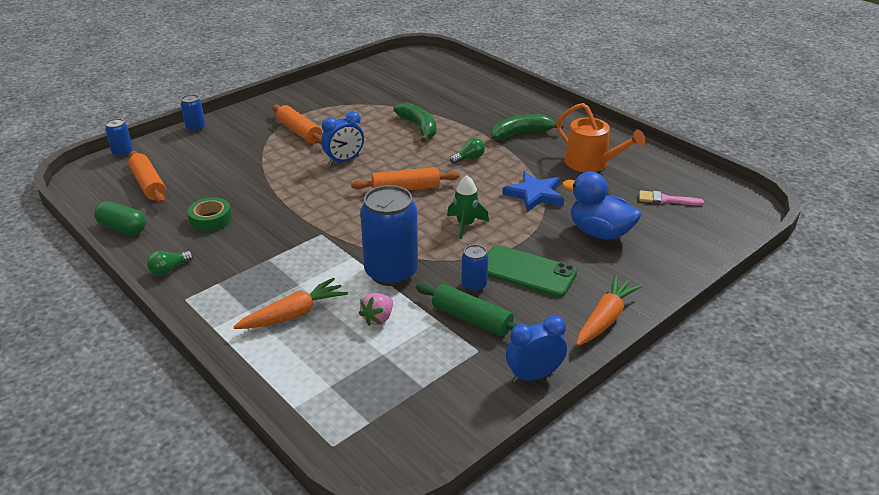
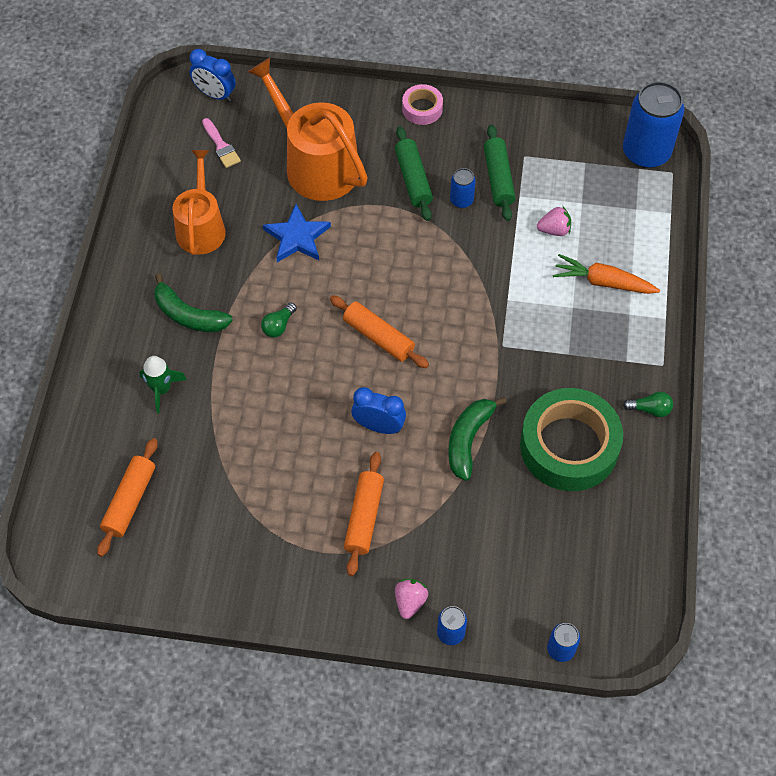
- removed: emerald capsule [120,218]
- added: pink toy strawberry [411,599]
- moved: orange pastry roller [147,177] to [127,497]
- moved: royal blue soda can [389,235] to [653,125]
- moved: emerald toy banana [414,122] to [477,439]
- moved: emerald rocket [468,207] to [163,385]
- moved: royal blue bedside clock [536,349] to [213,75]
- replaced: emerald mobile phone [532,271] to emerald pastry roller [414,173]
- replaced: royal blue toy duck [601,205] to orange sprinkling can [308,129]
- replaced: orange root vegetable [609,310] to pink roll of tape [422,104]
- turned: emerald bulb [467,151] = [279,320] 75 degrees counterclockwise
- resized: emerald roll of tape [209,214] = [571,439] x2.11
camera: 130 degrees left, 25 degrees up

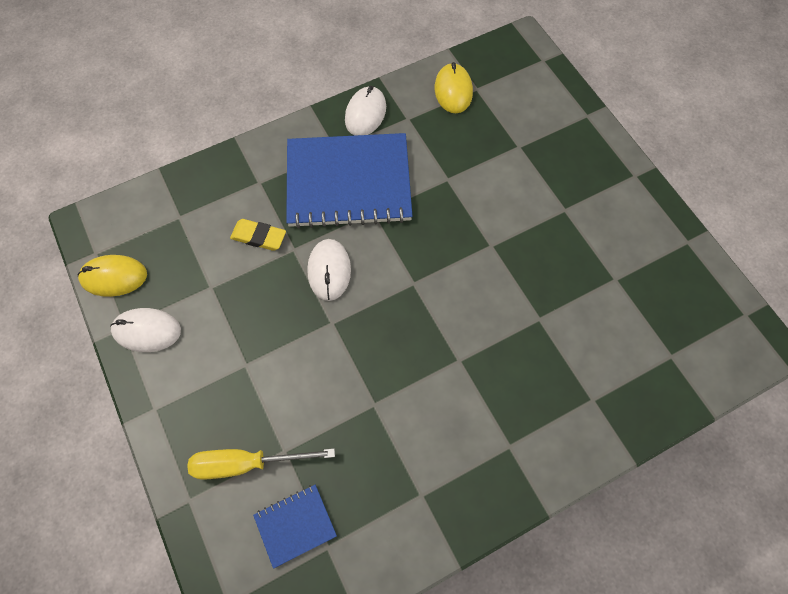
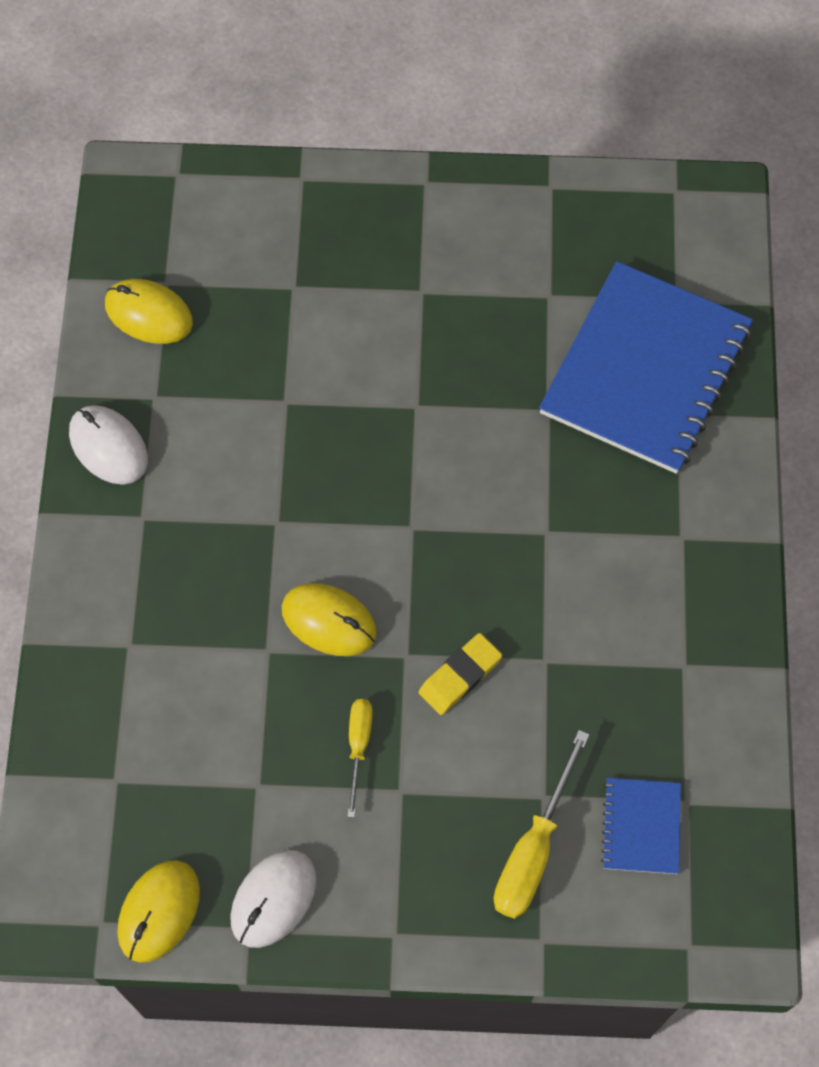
- added: bright yellow hand screwdriver [360,758]
- moved: bright yellow pencil eraser [258,235] to [460,674]
- moved: royal blue notepad [349,180] to [646,367]
- recoloured: snow-white mouse [329,270] to bright yellow mouse [329,619]
camera: 60 degrees left, 0 degrees up

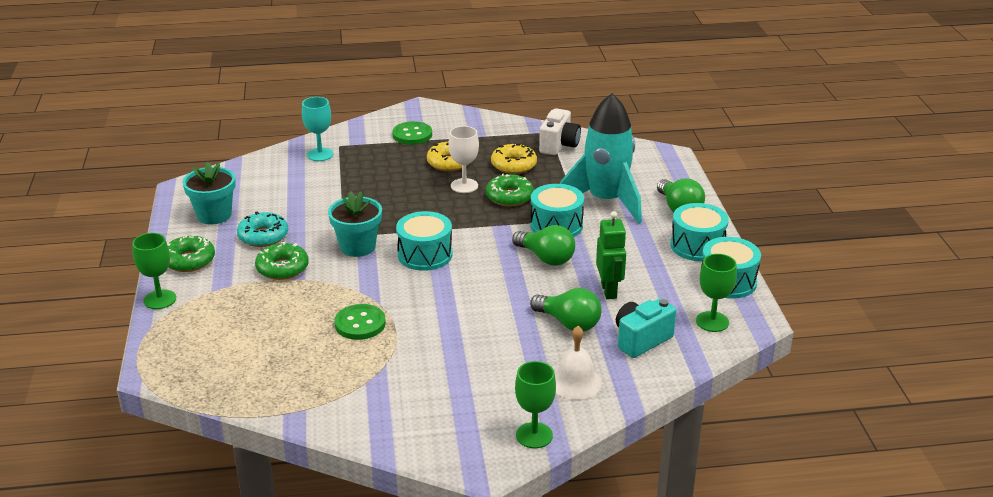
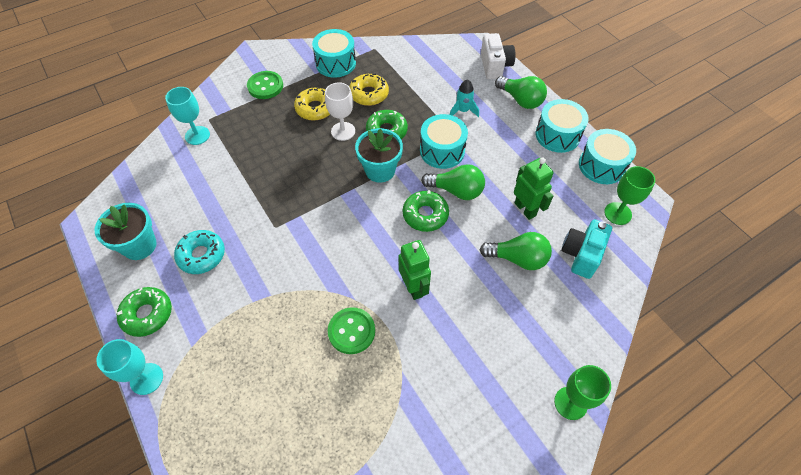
- removed: snow-white school bell [578,363]
- added: emerald toy robot [415,270]
- moved: emerald donut [282,261] to [426,211]
- moved: turquoise potted plant [355,224] to [379,155]
- moved: turquoise drum [424,241] to [334,53]
- moved: snow-white compact camera [560,131] to [498,56]
- recoloured: emerald wine glass [154,271] to turquoise wine glass [129,367]
- resized: turquoise rocket [601,158] = [464,98] x0.41
camera: 25 degrees left, 25 degrees up

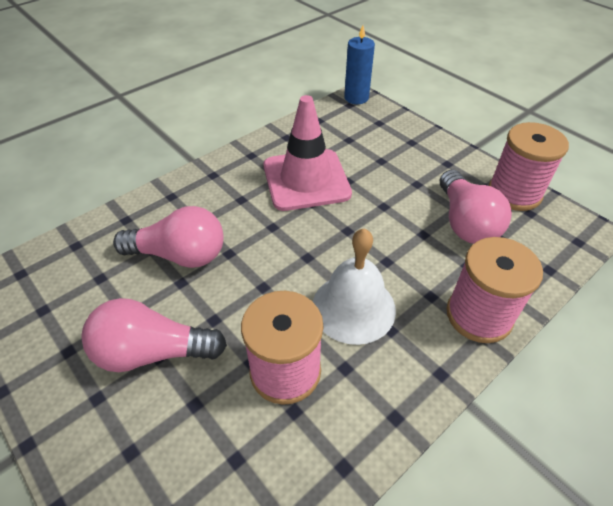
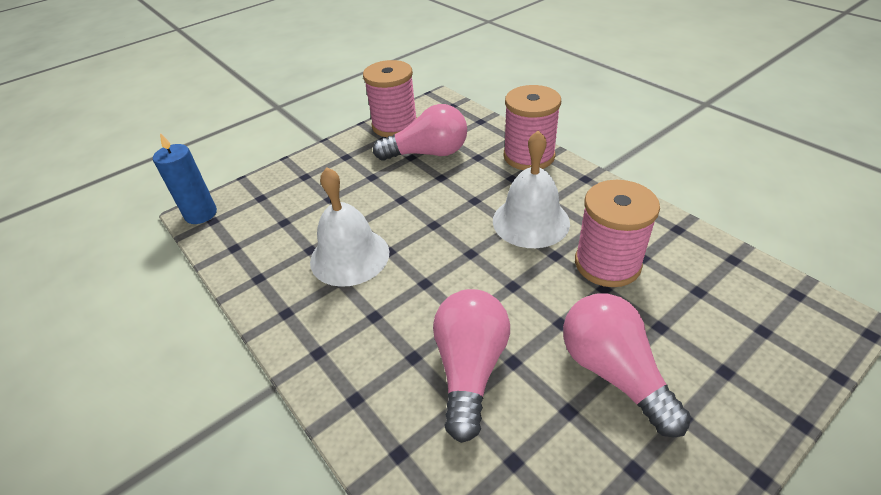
- replaced: pink traffic cone [308,153] to snow-white school bell [349,227]
- turned: pink bulb [154,335] = [627,366] 150 degrees clockwise
camera: 85 degrees left, 5 degrees down

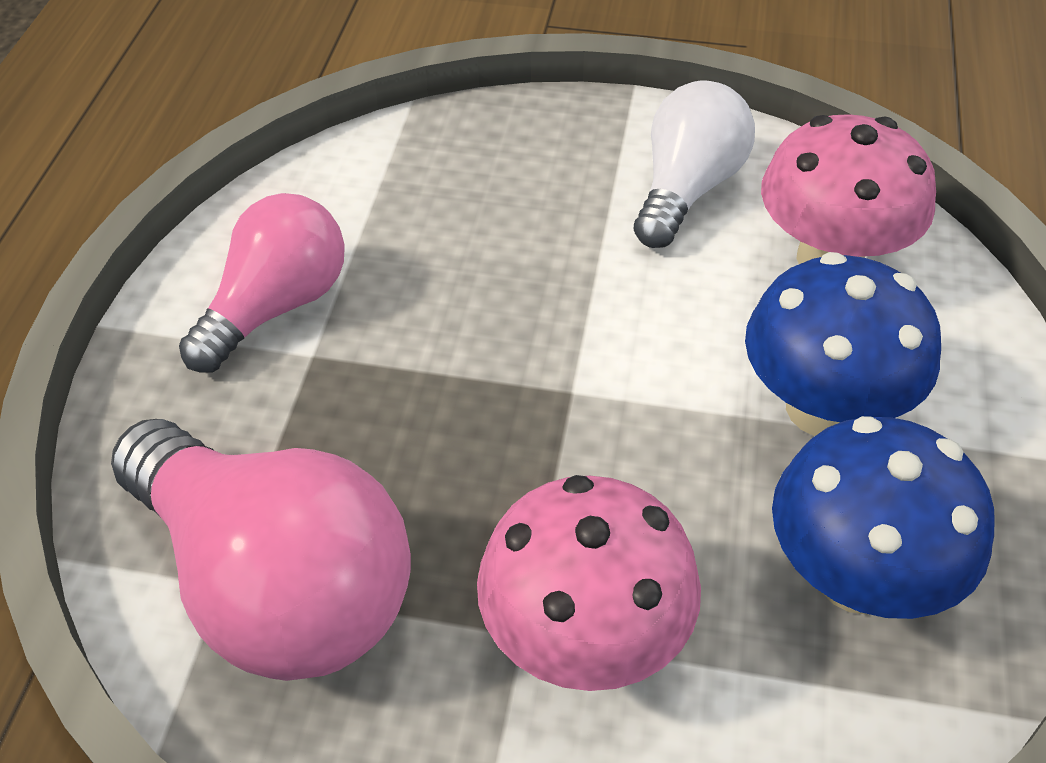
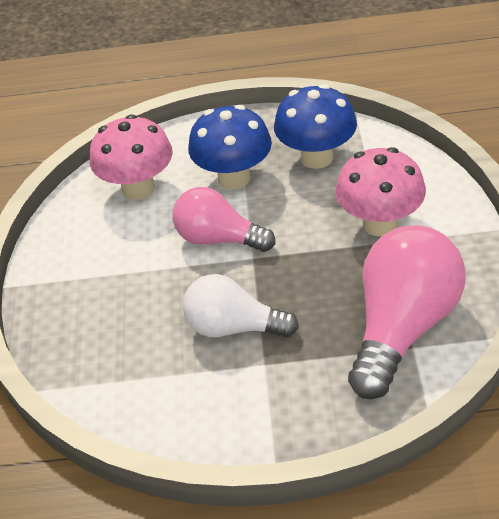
- moved: pink bulb [262,282] to [224,219]
- moved: snow-white bulb [694,164] to [241,305]
camera: 100 degrees left, 5 degrees down

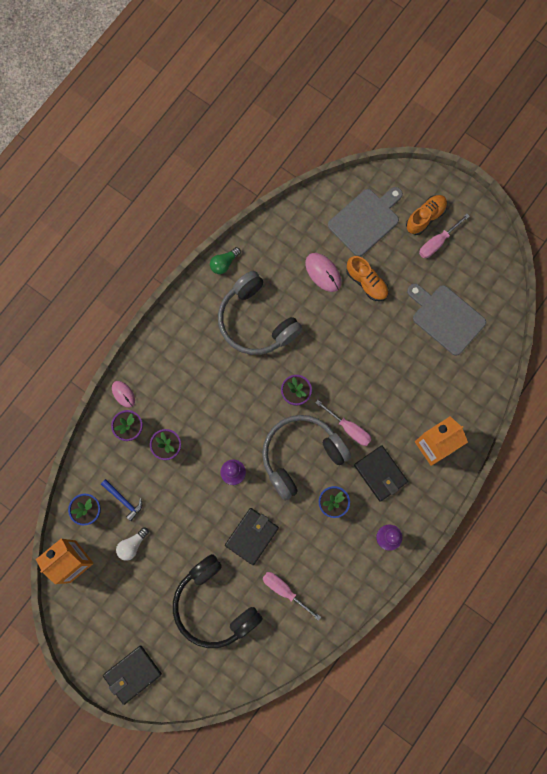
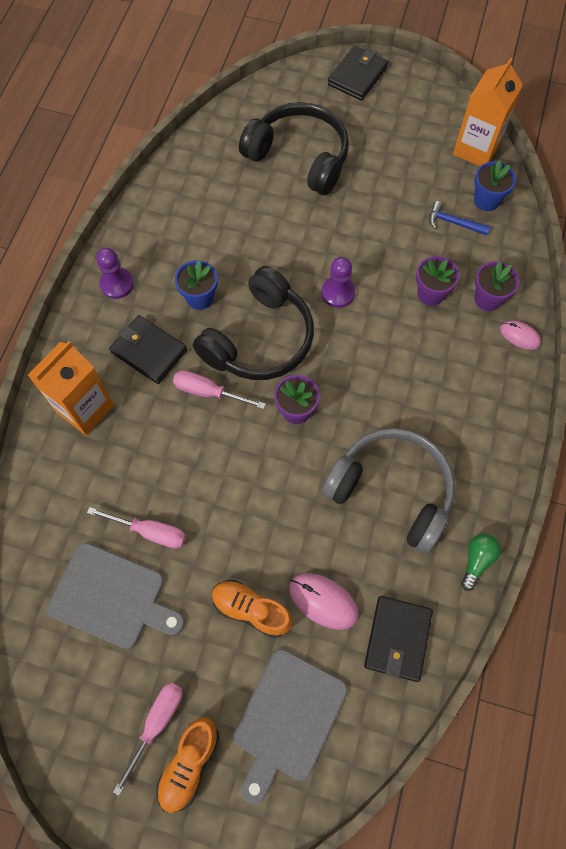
- removed: snow-white bulb [132,544]
- moved: black card wallet [252,536] to [398,639]
- moved: pink hand screwdriver [292,596] to [136,528]
- recoloured: grey headset [306,458] to black headset [253,323]
camera: 160 degrees right, 10 degrees down

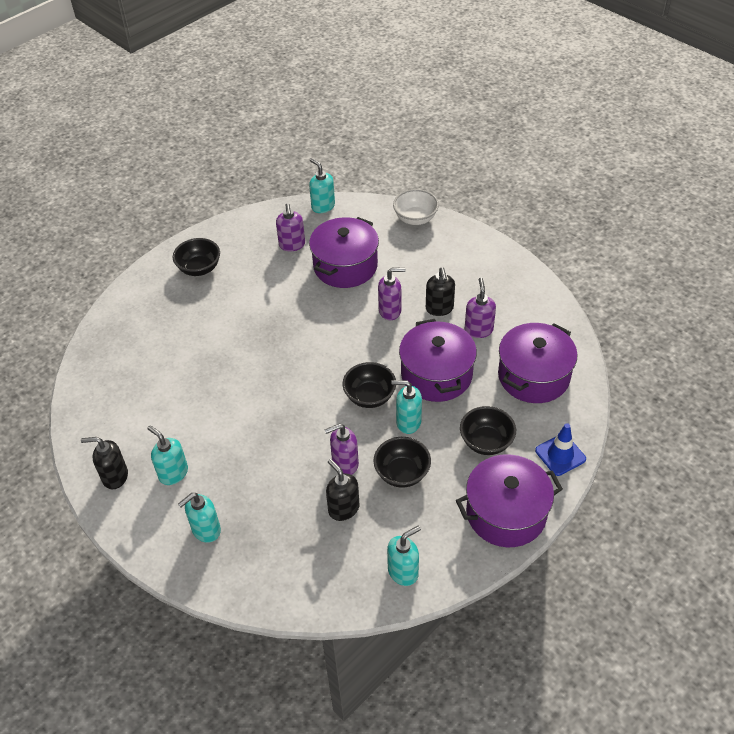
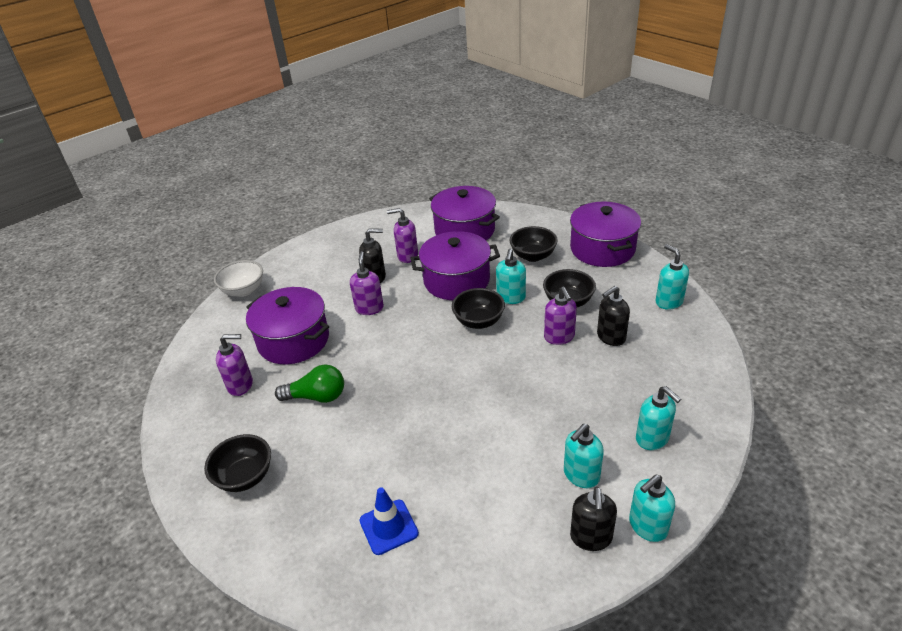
- added: emerald bulb [309,384]
- moved: turquoise soap dispenser [322,185] to [652,508]
- moved: royal blue traffic cone [560,449] to [389,521]
camera: 85 degrees left, 10 degrees down

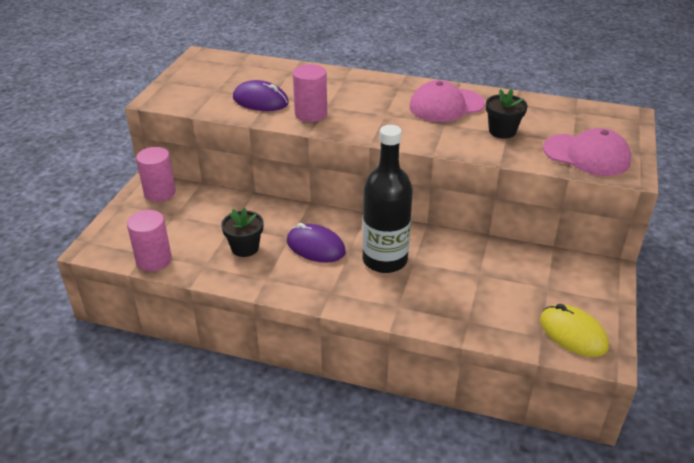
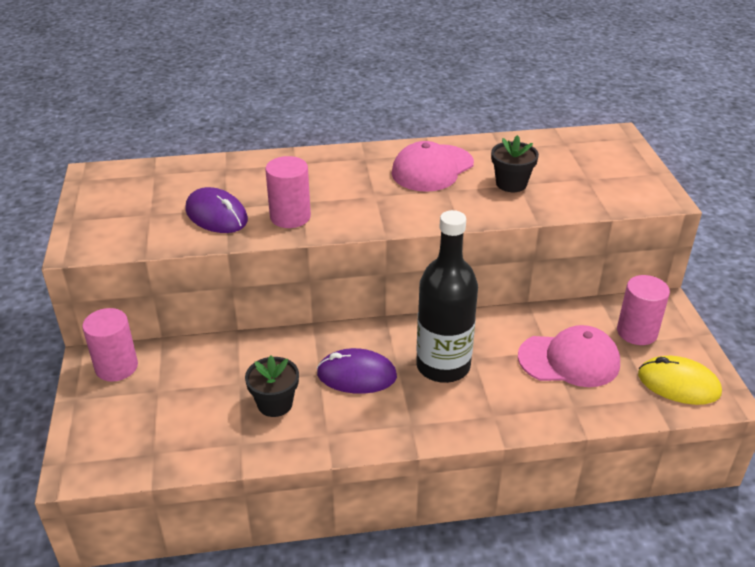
- moved: pink solid cylinder [149,240] to [643,310]
- moved: pink cap [587,152] to [569,356]
- turned: royal purple mouse [261,95] = [216,210] 45 degrees clockwise
camera: 25 degrees left, 0 degrees up

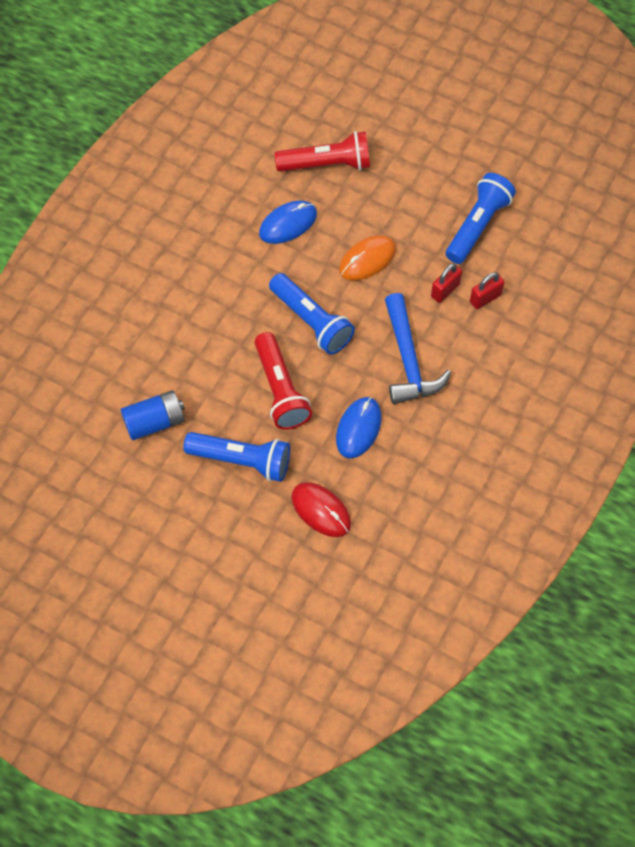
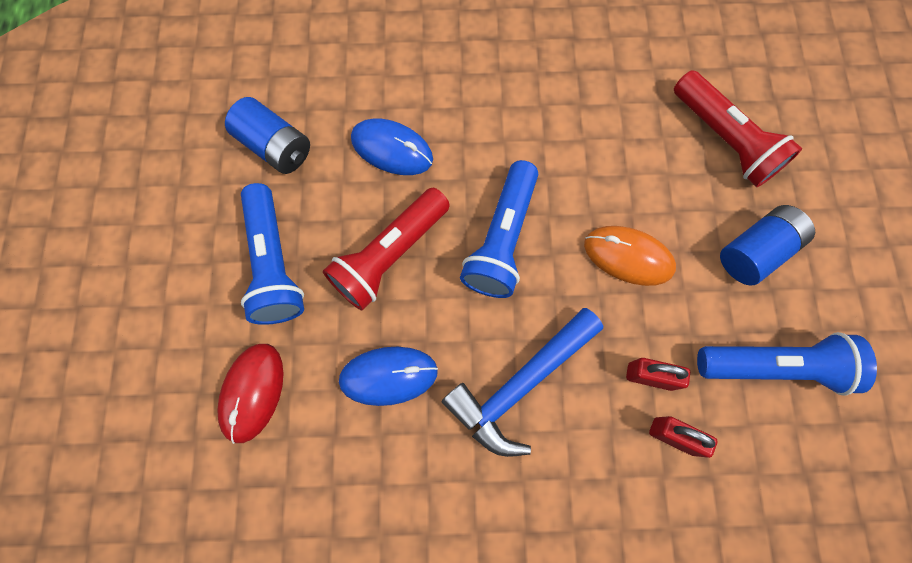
- added: royal blue battery [767,245]
- moved: royal blue mouse [288,222] to [392,146]
camera: 60 degrees right, 10 degrees up

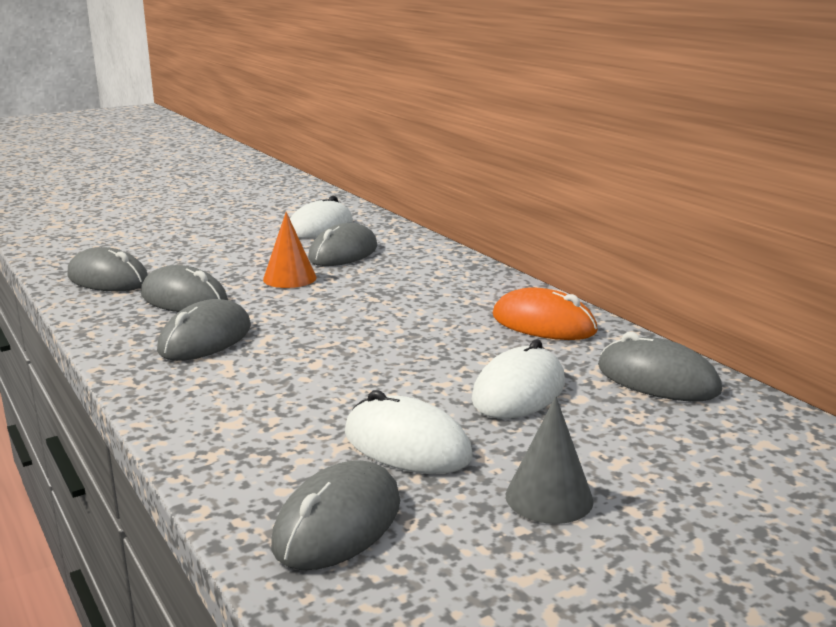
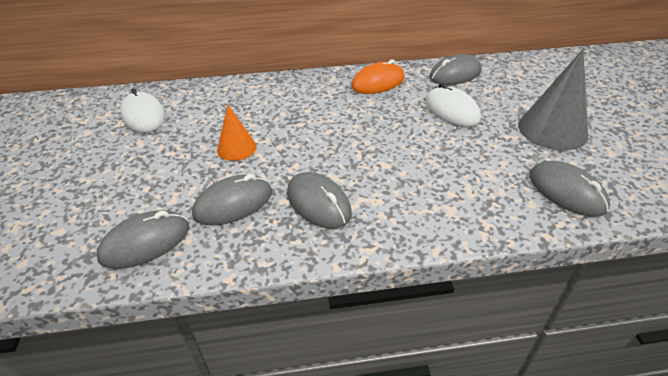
- removed: grey mouse [342,244]
- removed: snow-white mouse [409,432]
- resized: grey solid cone [550,460] = [553,99] x1.73
camera: 65 degrees left, 20 degrees up

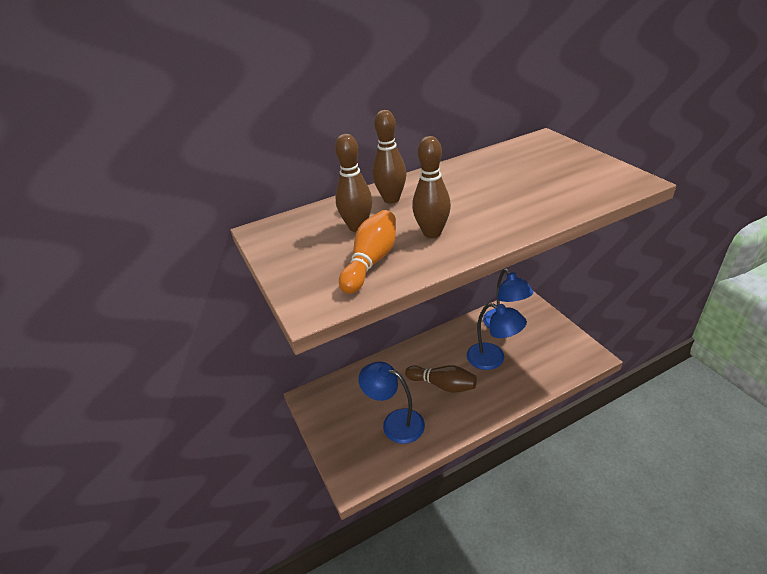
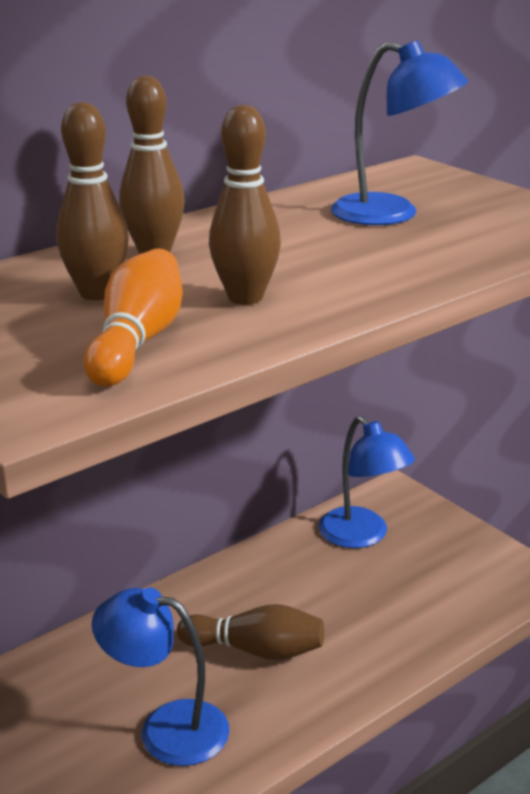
- moved: royal blue reading lamp [497,336] to [399,132]
camera: 15 degrees left, 10 degrees down

